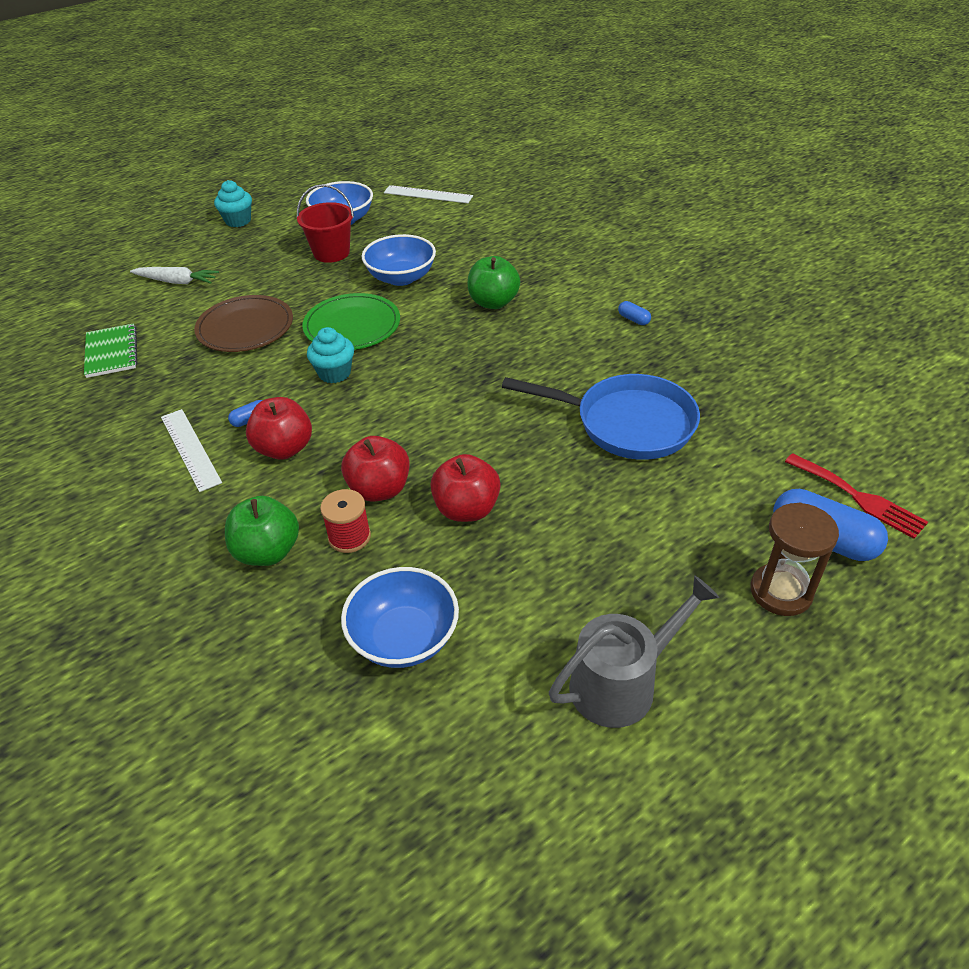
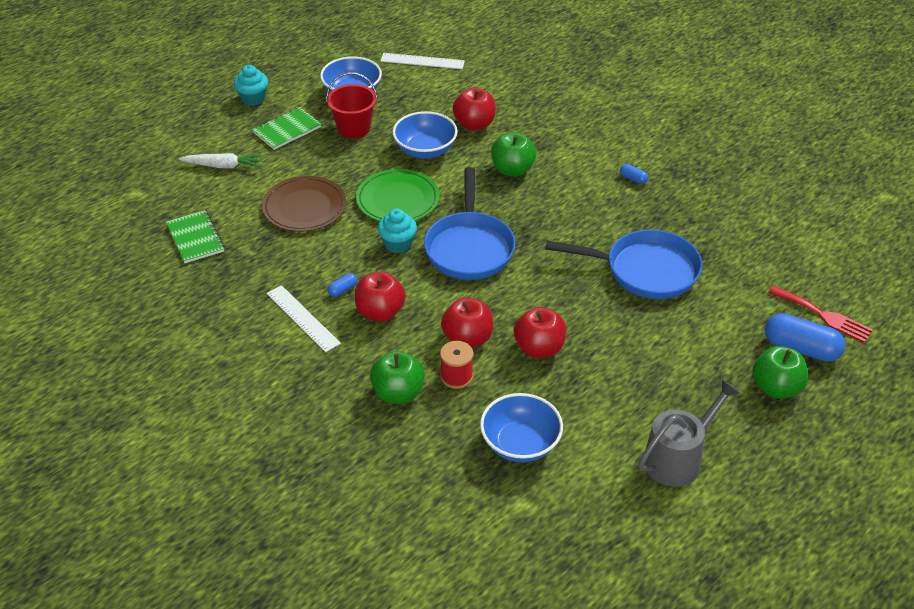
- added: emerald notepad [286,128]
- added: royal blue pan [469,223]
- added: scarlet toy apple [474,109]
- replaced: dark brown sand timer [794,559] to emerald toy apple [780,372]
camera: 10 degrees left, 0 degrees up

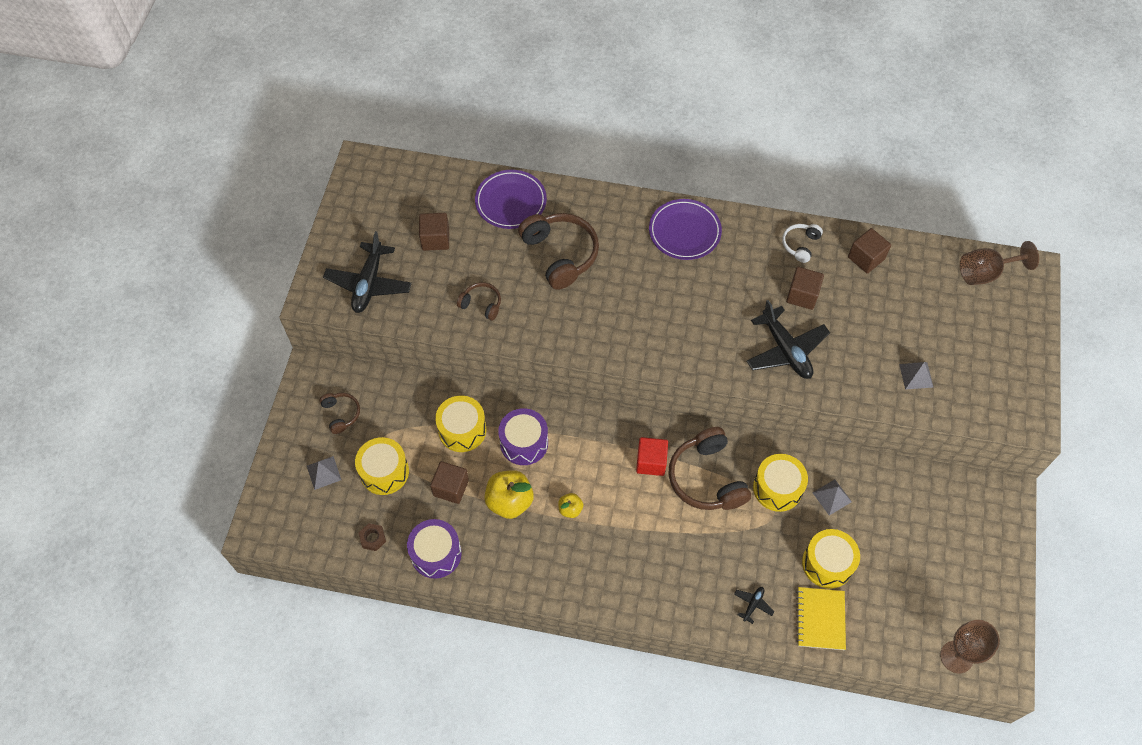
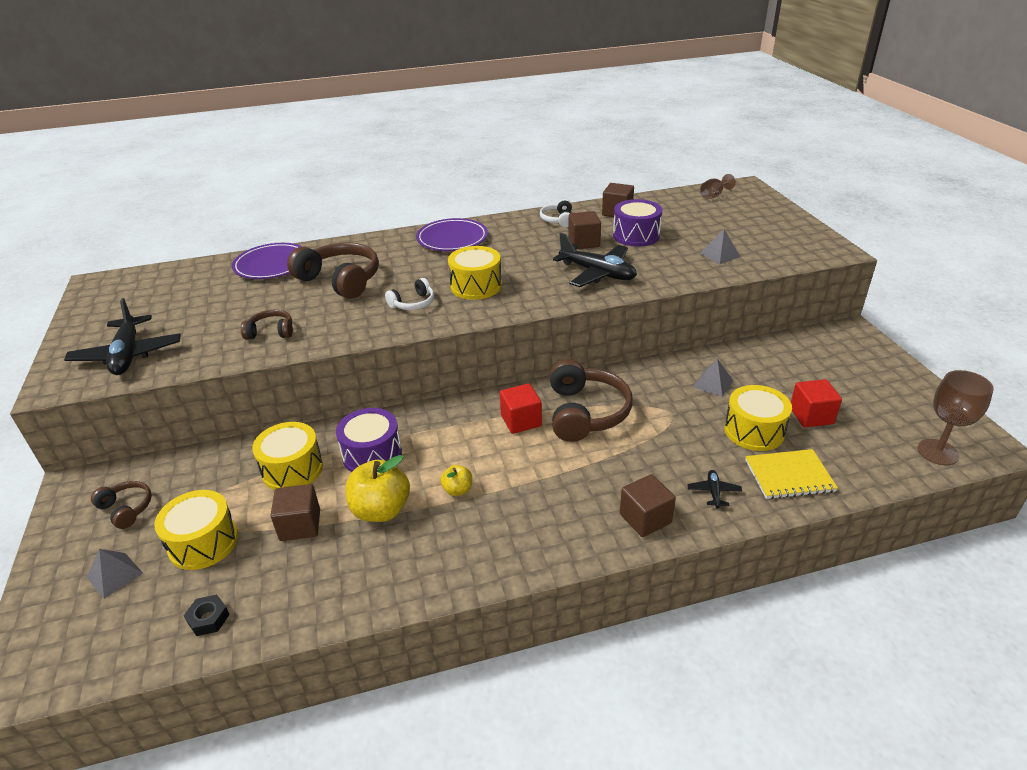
- added: snow-white headset [409,294]
- added: scarlet cube [816,403]
- moved: royal purple drum [434,549] to [637,223]
- moved: dark brown cube [434,232] to [648,505]
- moved: bright yellow drum [780,483] to [475,273]
- recoloured: dark brown nut [372,537] to black nut [206,615]
- turned: dark brown headset [710,468] = [591,400] 135 degrees counterclockwise
- turned: bright yellow notepad [821,618] = [791,474] 75 degrees counterclockwise
- resized: dark brown wine glass [999,263] = [718,186] x0.61
camera: 25 degrees left, 25 degrees down

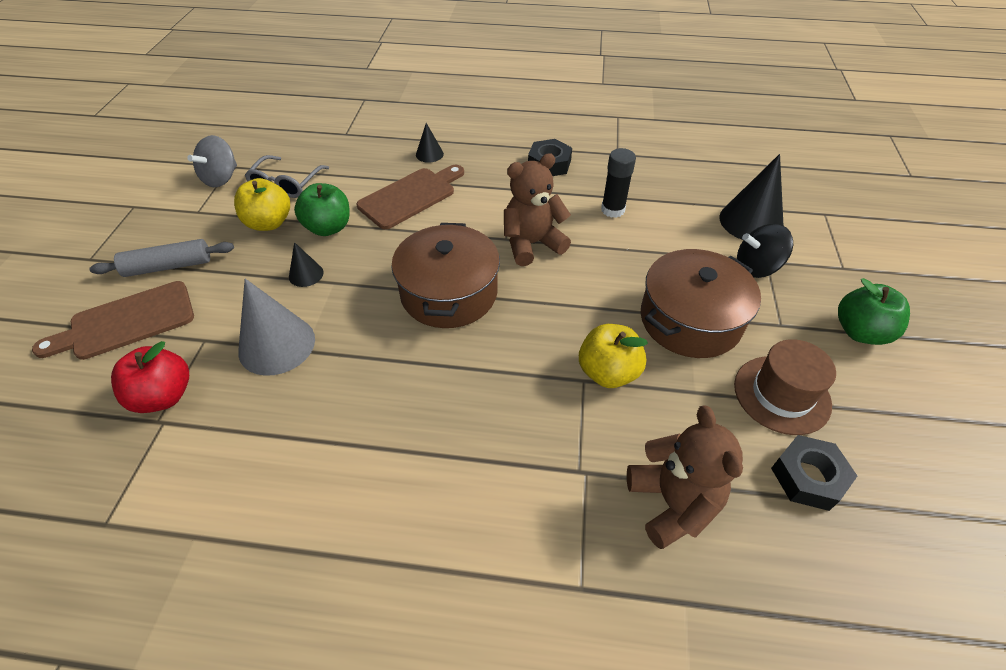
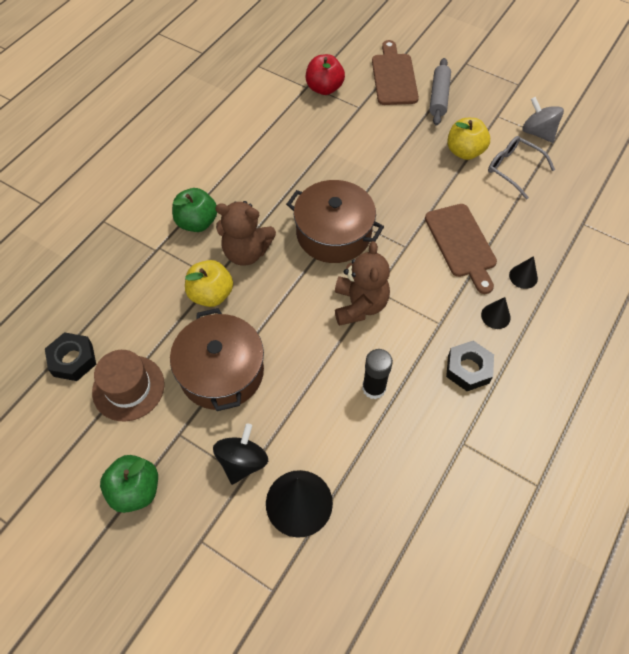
- removed: grey solid cone [276,327]
- moved: black solid cone [306,264] to [496,313]
- moved: emerald toy apple [322,209] to [194,210]
- moved: dark brown teddy [685,477] to [245,233]
camera: 115 degrees right, 10 degrees up

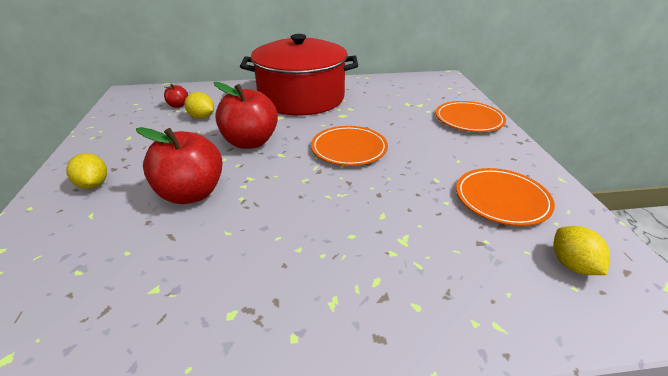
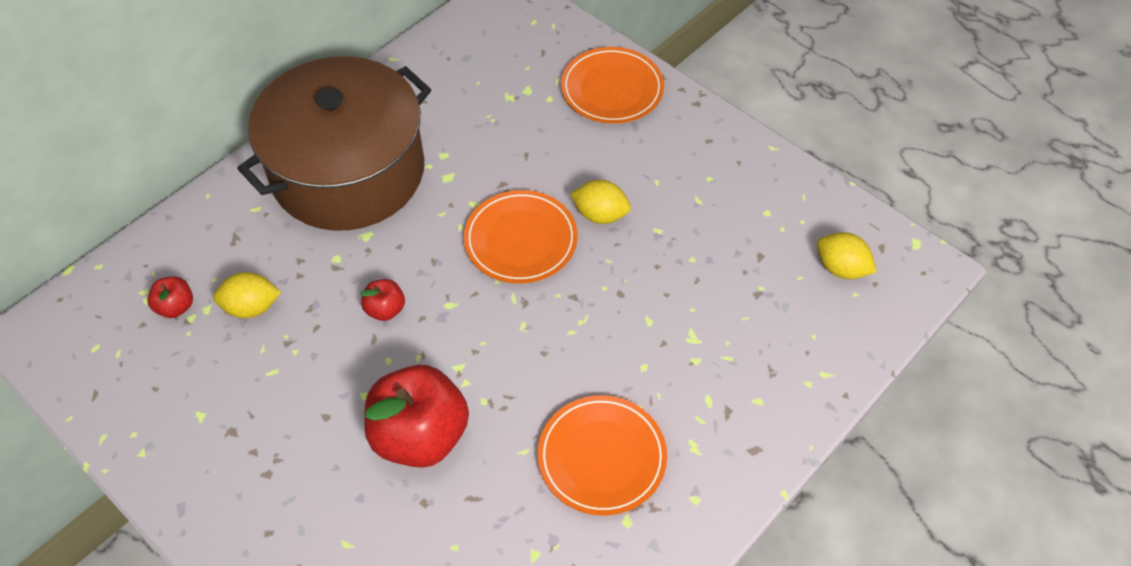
- moved: bright yellow lemon [86,171] to [600,202]
- moved: orange plate [505,197] to [602,455]
- recoloured: scarlet stockpot [299,75] to dark brown stockpot [334,143]
- resized: scarlet toy apple [246,115] = [382,300] x0.45
camera: 40 degrees left, 20 degrees up

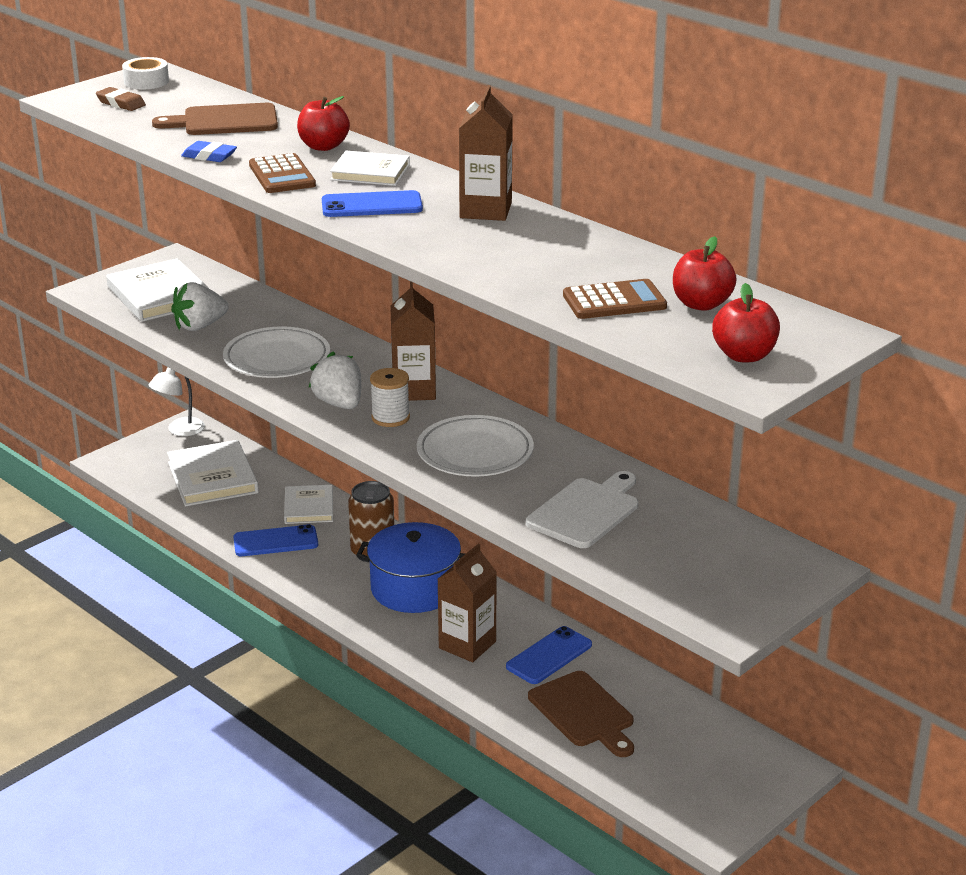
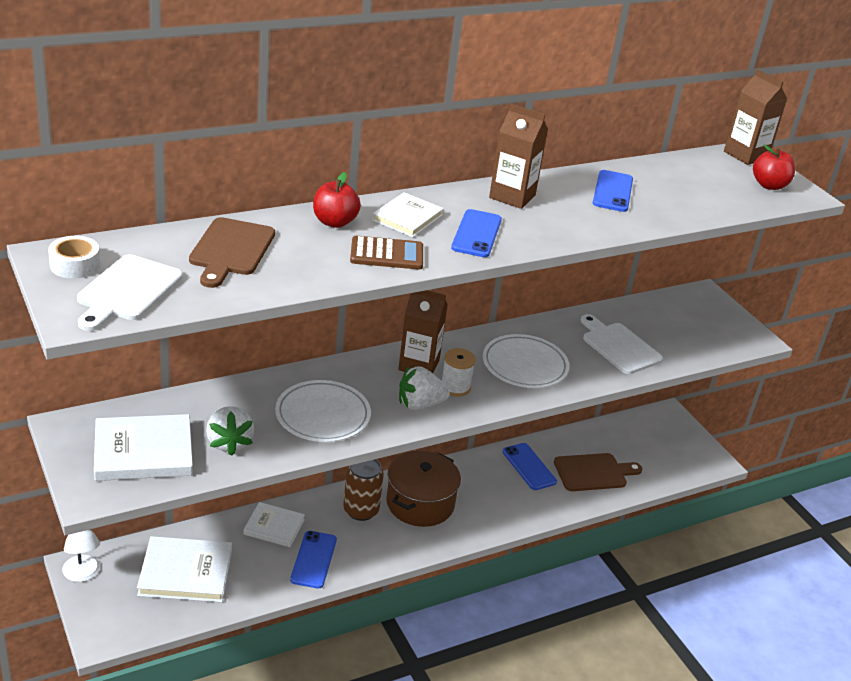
- removed: royal blue pencil eraser [209,151]
- removed: dark brown pocket calculator [615,299]
- removed: scarlet toy apple [705,273]
- added: royal blue mobile phone [613,191]
- moved: dark brown carton [467,603] to [755,117]
- replaced: dark brown pencil eraser [121,99] to snow-white chopping board [130,292]
- recoloured: royal blue stockpot [410,567] to dark brown stockpot [423,489]
camera: 75 degrees left, 5 degrees up

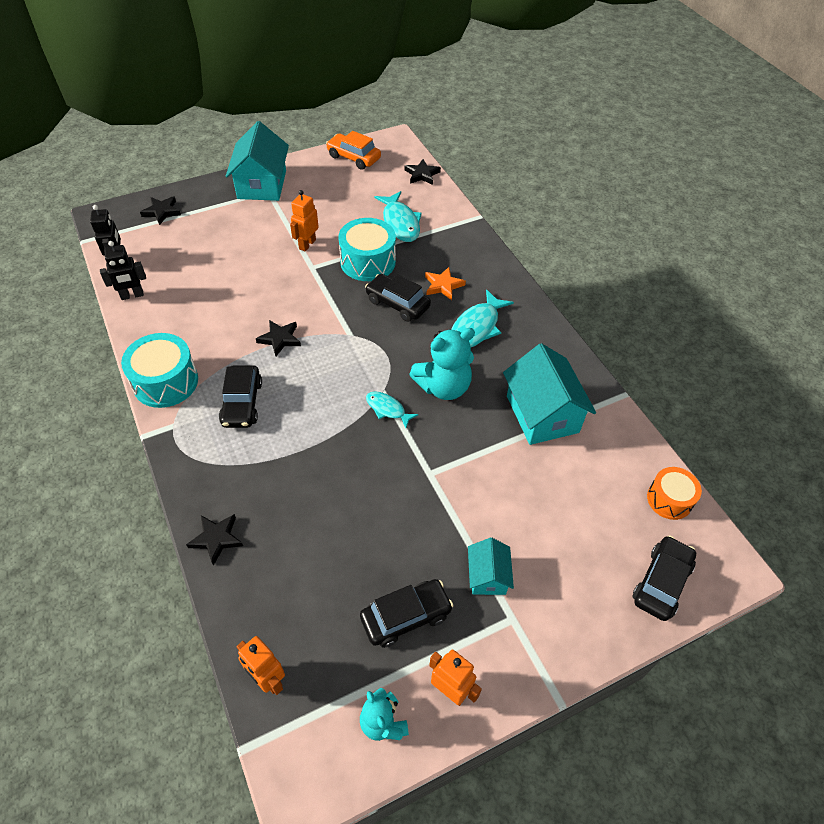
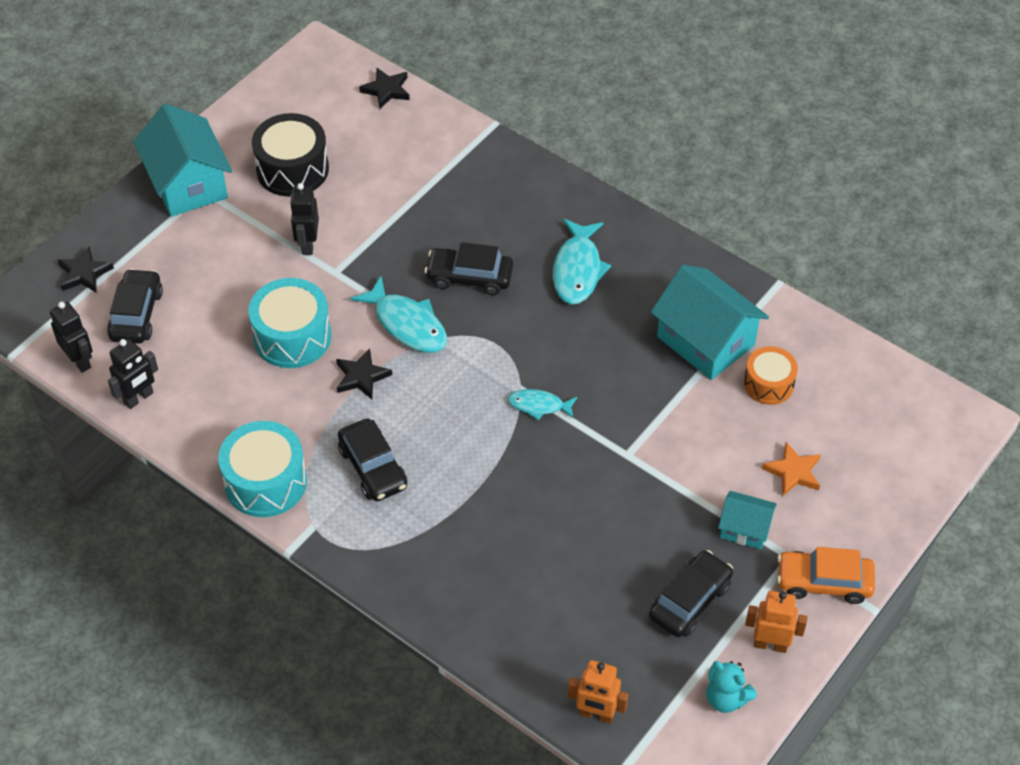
- removed: black five-pointed star [214,540]
- removed: turquoise teddy [442,364]
- added: black drum [290,155]
- moved: orange car [353,150] to [826,575]
- moved: turquoise drum [367,249] to [289,323]
- moved: turquoise fish [398,216] to [398,314]
- moved: orange five-pointed star [445,283] to [791,469]
- moved: black car [664,578] to [135,306]
- moved: orange drum [674,493] to [771,375]
- recoloured: orange toy robot [304,220] to black toy robot [304,219]
- turned: turquoise toy house [491,566] = [747,520] 45 degrees counterclockwise
camera: 25 degrees left, 0 degrees up

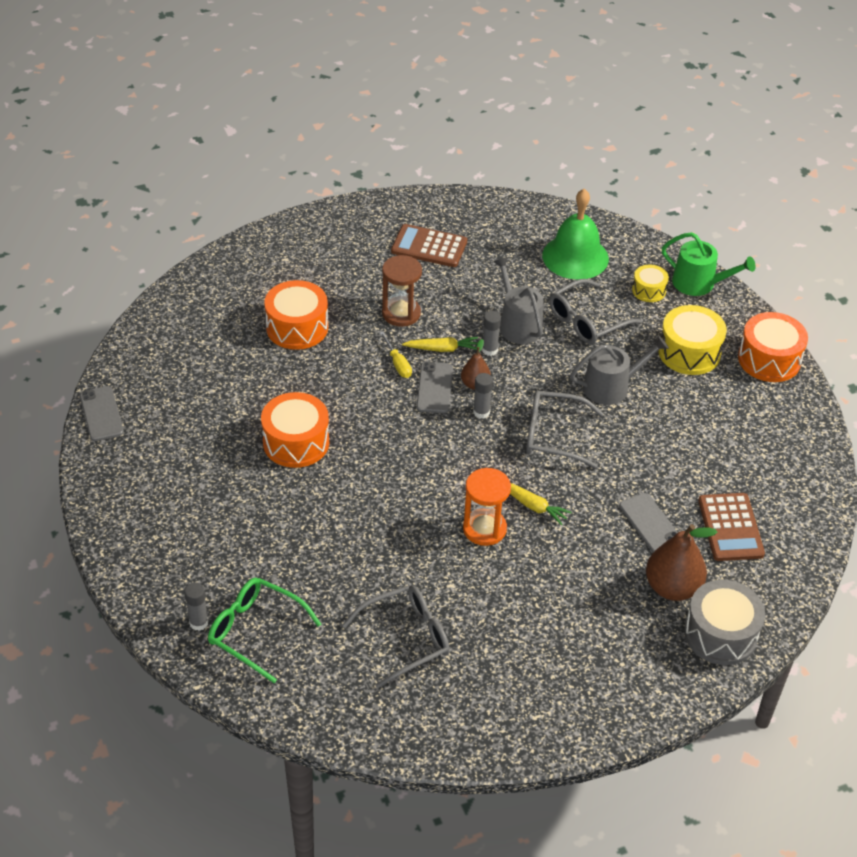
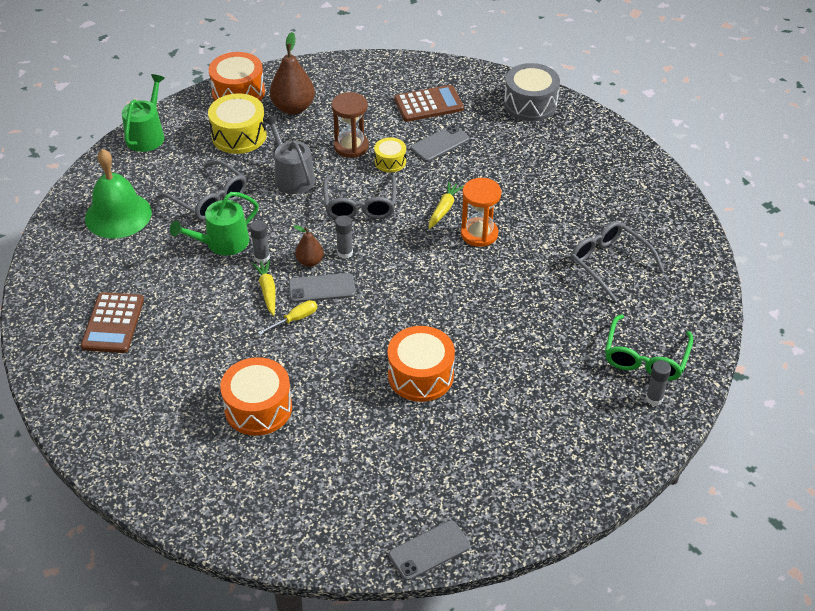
- moved: dark brown sand timer [402,291] to [350,125]
- moved: bright yellow drum [650,283] to [390,154]
- moved: dark brown toy pear [681,562] to [292,73]
- recoloured: grey sprinkling can [519,300] to emerald sprinkling can [214,223]
camera: 100 degrees left, 0 degrees up

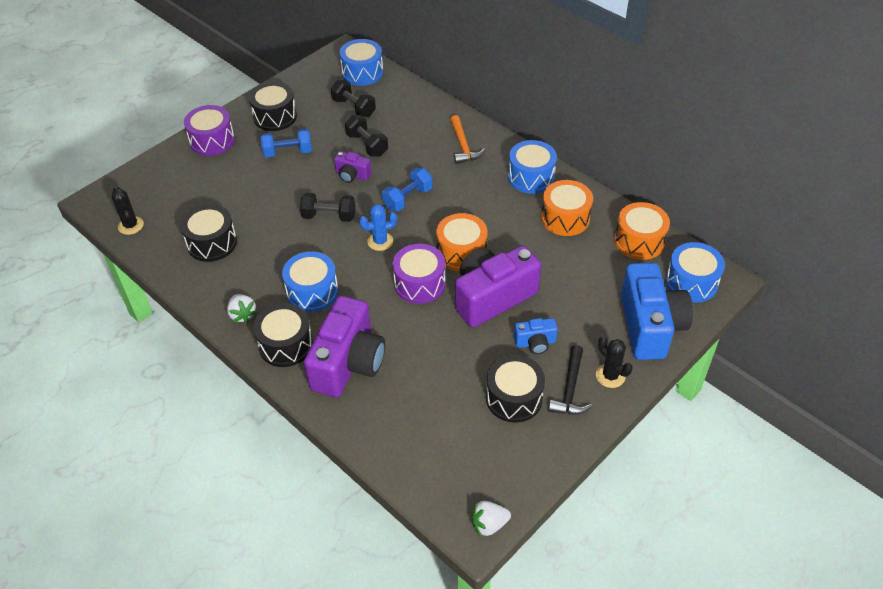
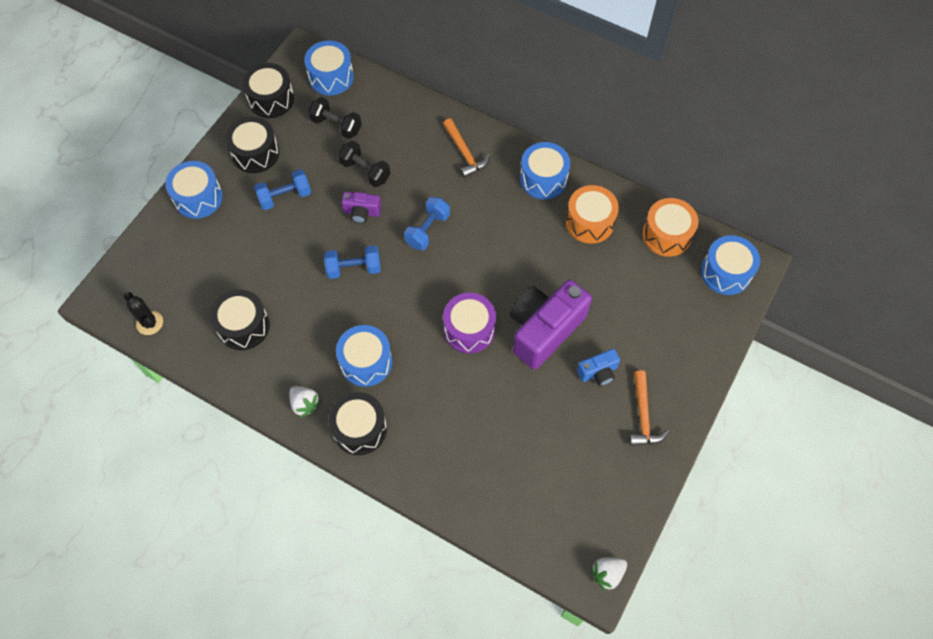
- removed: royal purple compact camera [344,346]
- removed: royal blue saguaro cactus [378,227]
- removed: orange drum [462,242]
- removed: black saguaro cactus [614,362]
- removed: royal blue compact camera [657,311]
- moved: black drum [515,389] to [268,90]
- recoloured: royal purple drum [209,130] to royal blue drum [194,190]
- recoloured: black hand weight [327,207] to royal blue hand weight [352,262]
- recoloured: black claw hammer [570,380] to orange claw hammer [649,408]
camera: 15 degrees left, 15 degrees up

